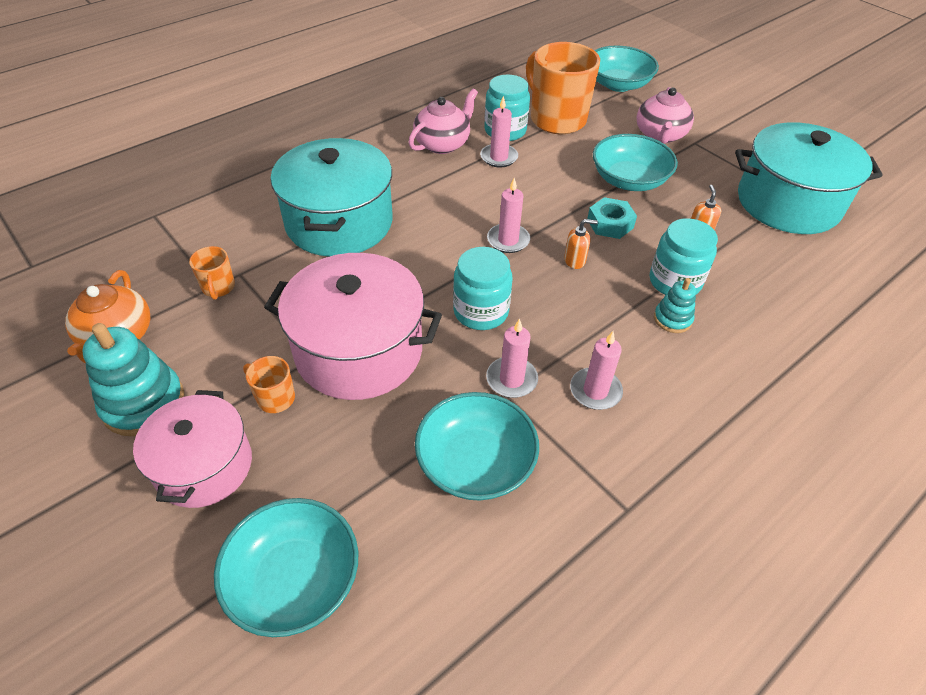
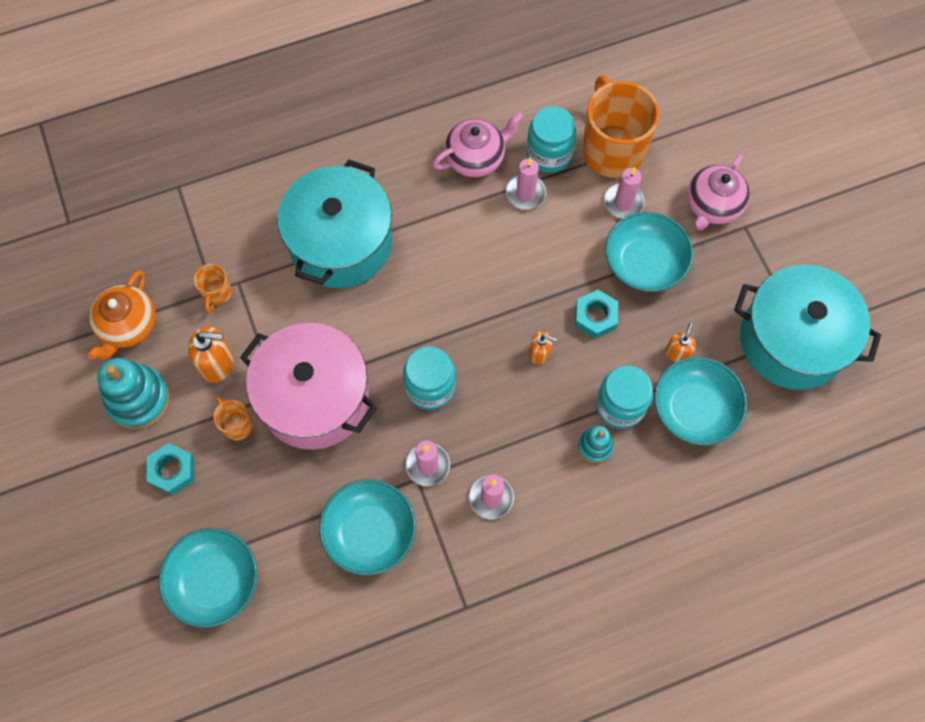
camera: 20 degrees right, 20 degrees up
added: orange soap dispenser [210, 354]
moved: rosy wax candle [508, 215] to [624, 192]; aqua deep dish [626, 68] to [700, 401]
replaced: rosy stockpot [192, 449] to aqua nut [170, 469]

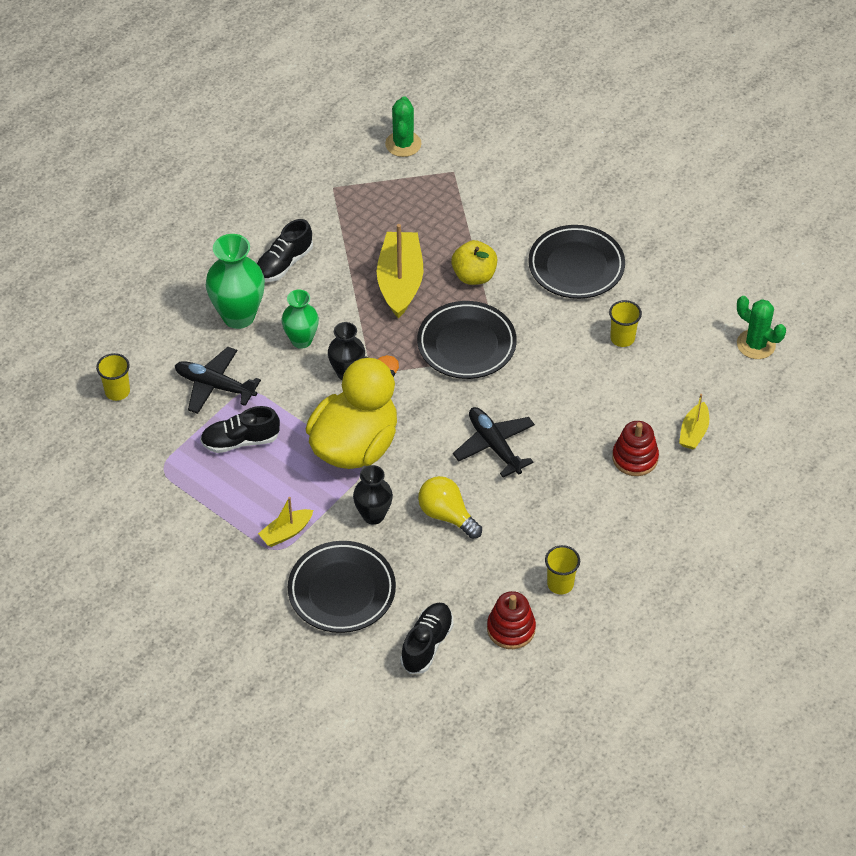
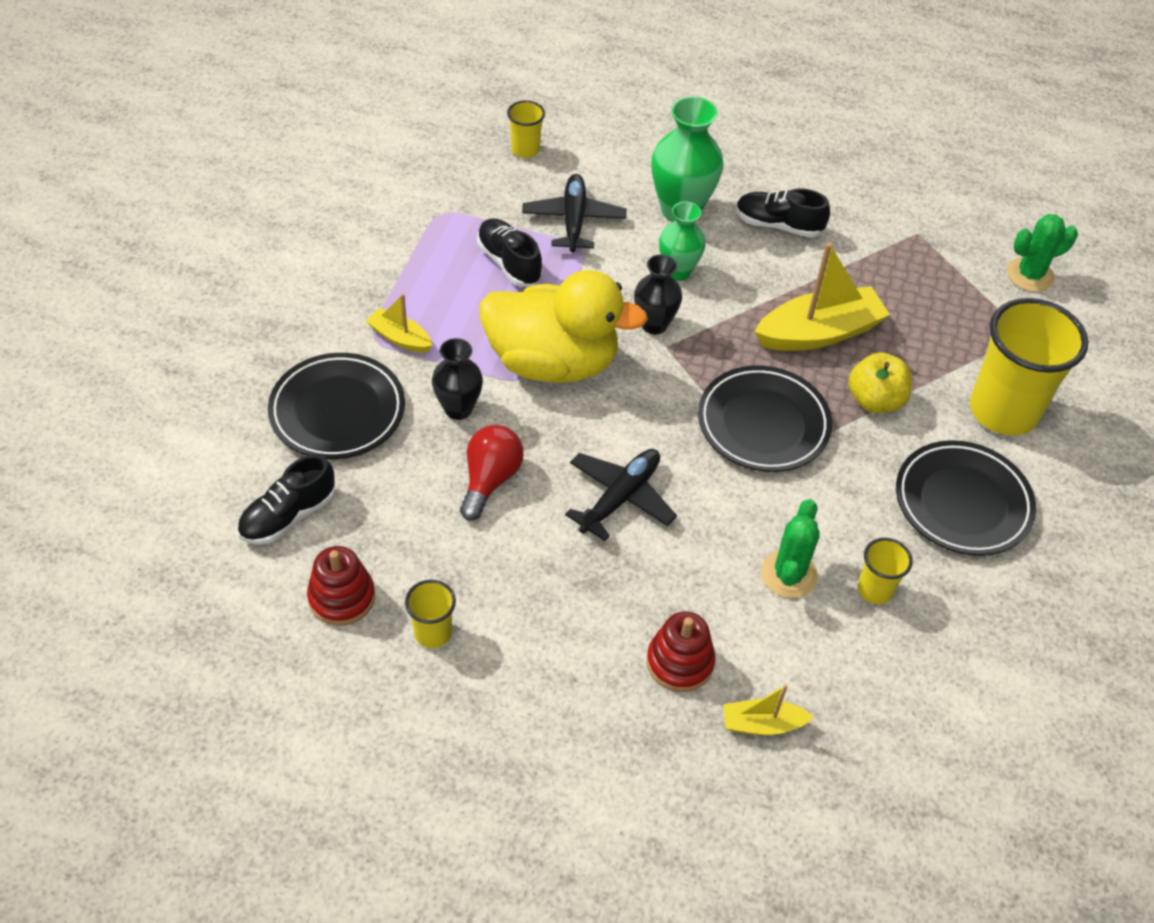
camera: 65 degrees right, 0 degrees up
added: bright yellow tumbler [1029, 367]
moved: leaf-green prickly plant [761, 327] to [790, 548]
recoloured: bright yellow lightbulb [450, 507] to crimson lightbulb [492, 473]
turned: black lace-up shoe [427, 638] = [286, 500] 135 degrees clockwise

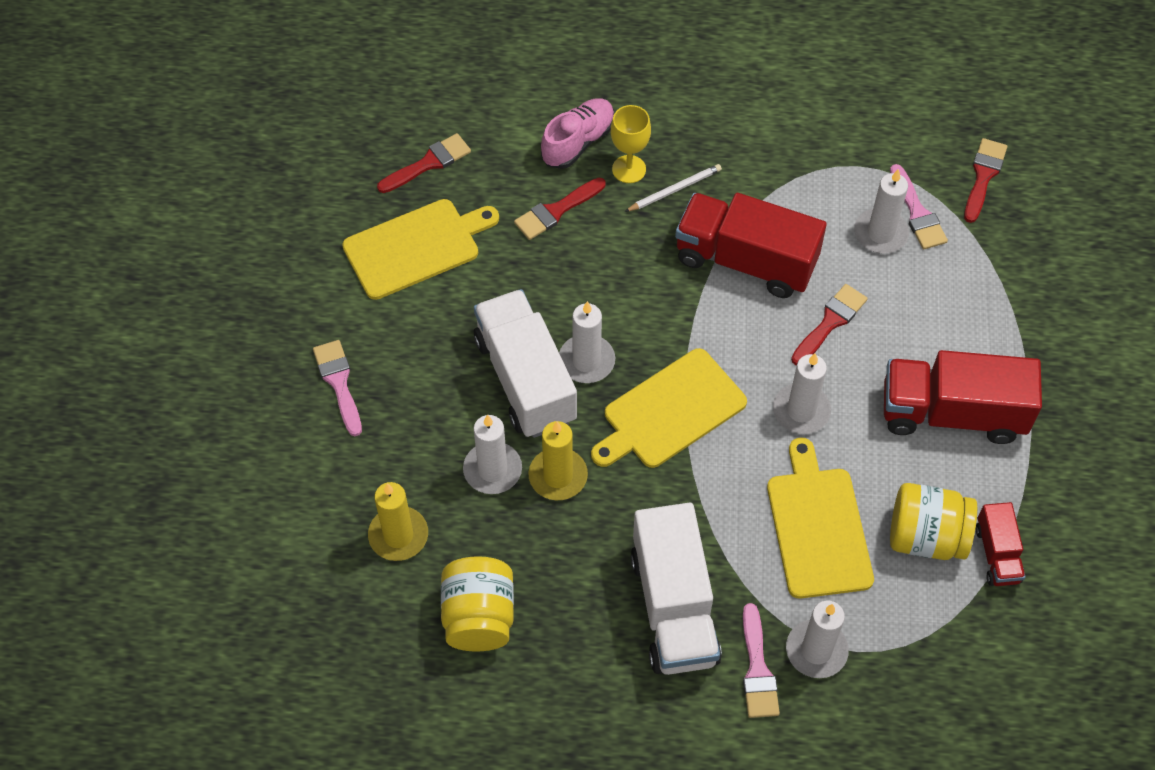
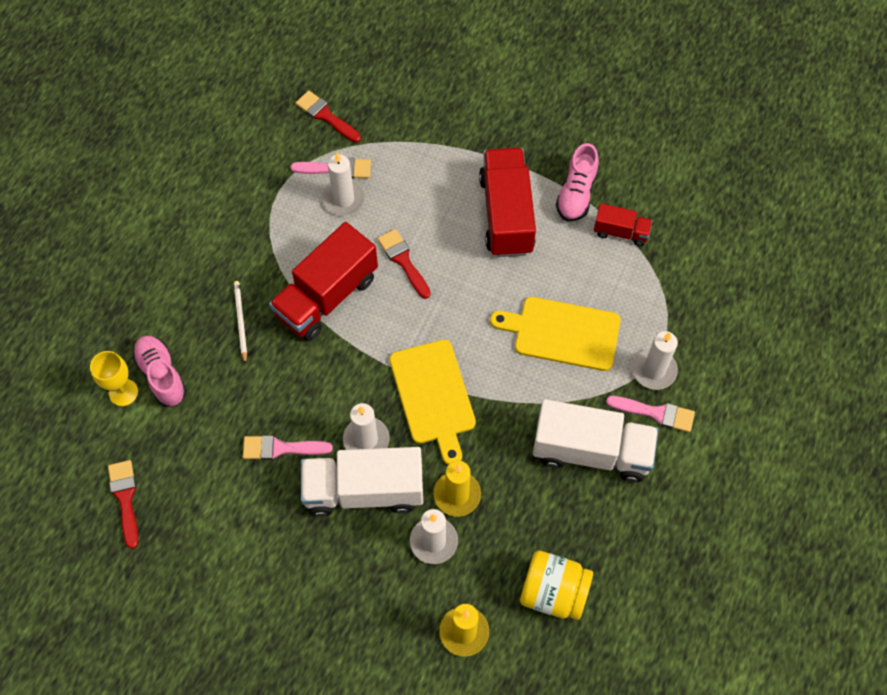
camera: 70 degrees left, 5 degrees up
removed: bright yellow chopping board [420, 249]; crimson paintbrush [560, 209]; white wax candle [802, 393]; bright yellow preserve jar [933, 521]
added: rosy lace-up shoe [577, 182]
moved: bright yellow wine glass [631, 144] to [114, 378]; rosy paintbrush [337, 388] to [288, 447]
turned: crimson lorry [963, 397] = [507, 202] 150 degrees clockwise

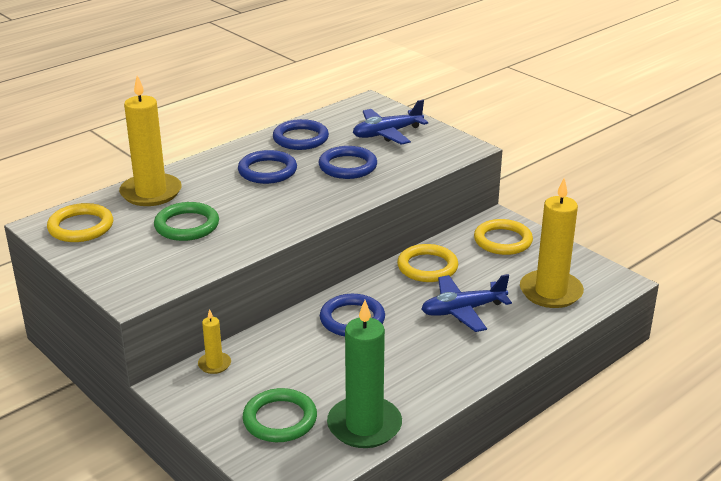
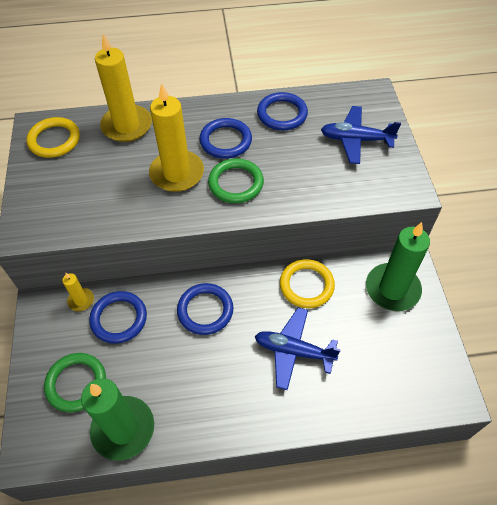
camera: 35 degrees right, 25 degrees up
moved: cobalt torus [348, 162] to [118, 317]; bright yellow wax candle [552, 243] to [176, 137]; leaf-green torus [186, 221] to [236, 180]
replaced: bright yellow torus [503, 237] to leaf-green wax candle [398, 266]

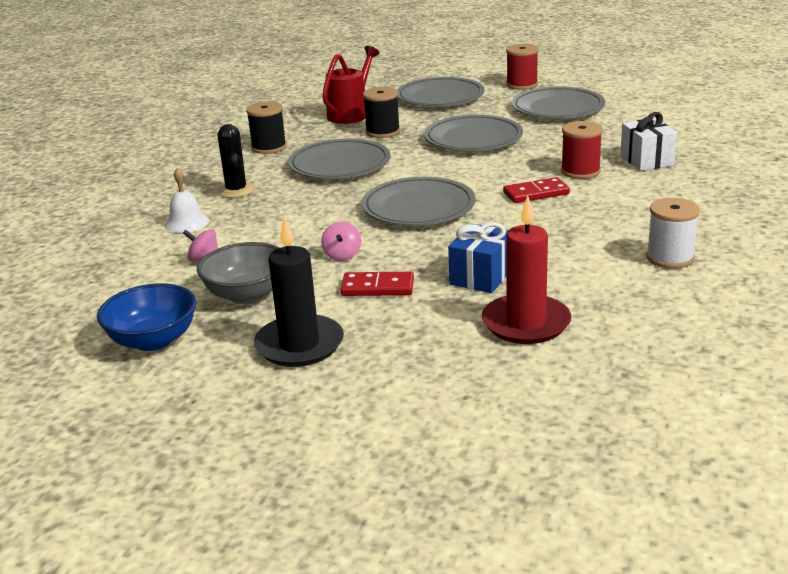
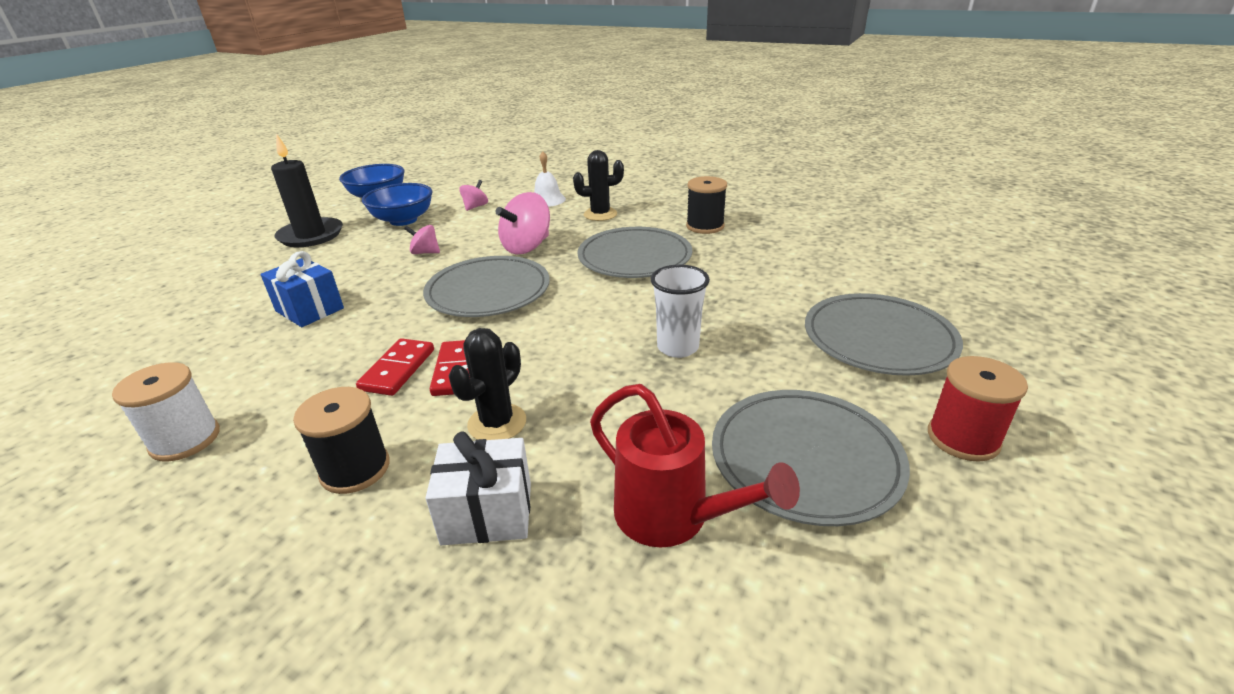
camera: 100 degrees right, 5 degrees up
removed: crimson wax candle [526, 269]
added: rosy spinning top [523, 223]
moved: black bobbin [381, 112] to [341, 440]; crimson domino tile [377, 284] to [395, 367]; crimson watering can [351, 85] to [695, 466]
replaced: crimson bobbin [582, 150] to black prickly plant [487, 384]; gray plate [473, 133] to white tumbler [680, 311]
recoloured: gray deep dish [238, 273] to cobalt deep dish [397, 204]

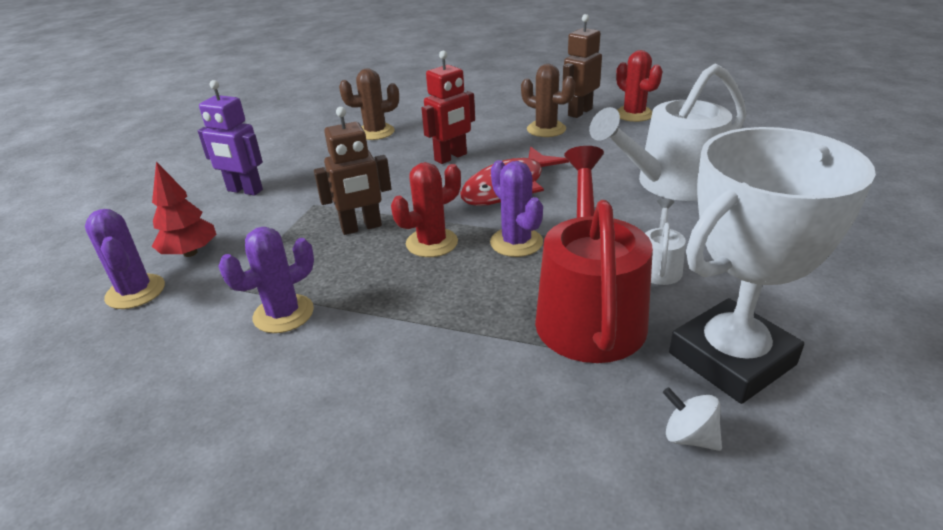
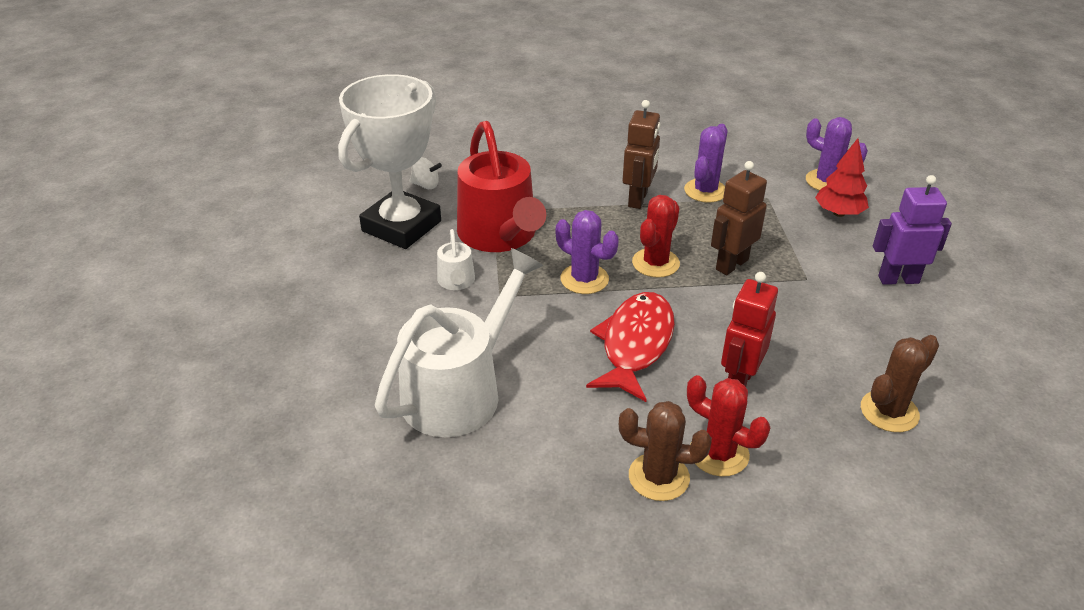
camera: 155 degrees right, 5 degrees up
moved: dark brown toy robot [582, 66] to [641, 154]; crimson prickly plant [639, 86] to [728, 425]

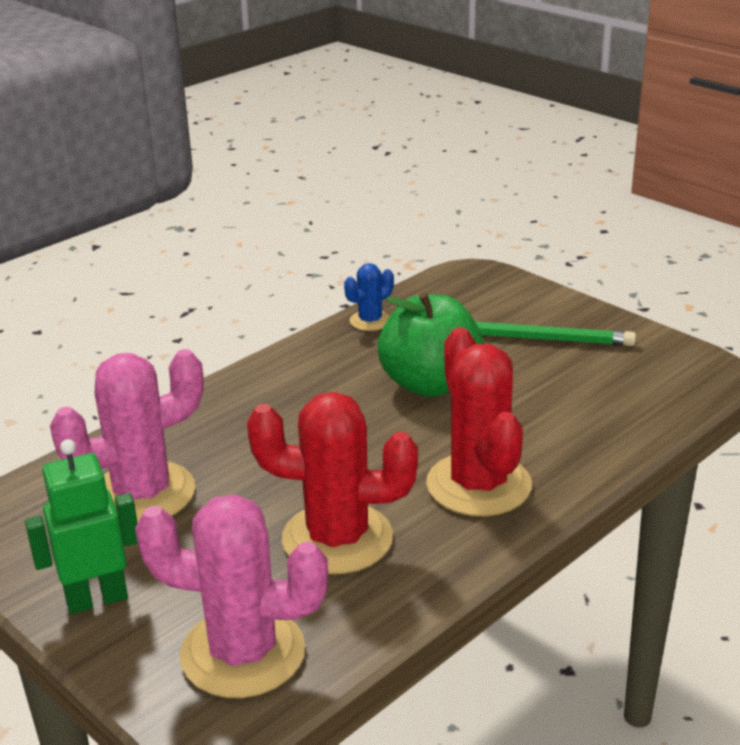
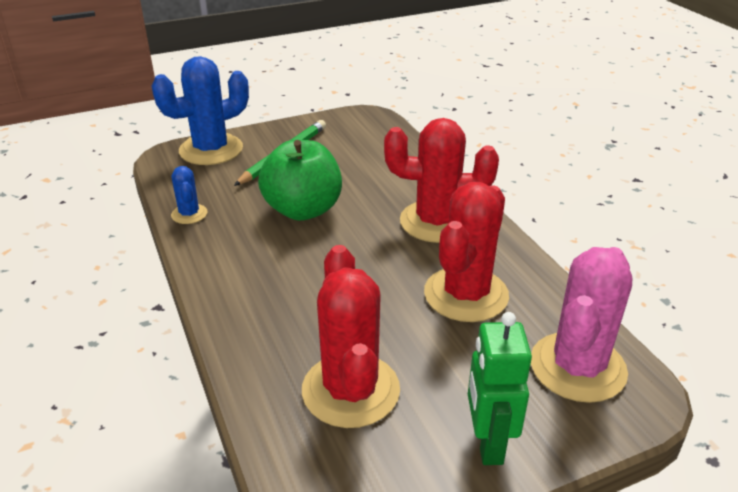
camera: 70 degrees left, 5 degrees up
added: cobalt prickly plant [200, 110]
recoloured: rosy prickly plant [127, 436] to crimson prickly plant [351, 336]

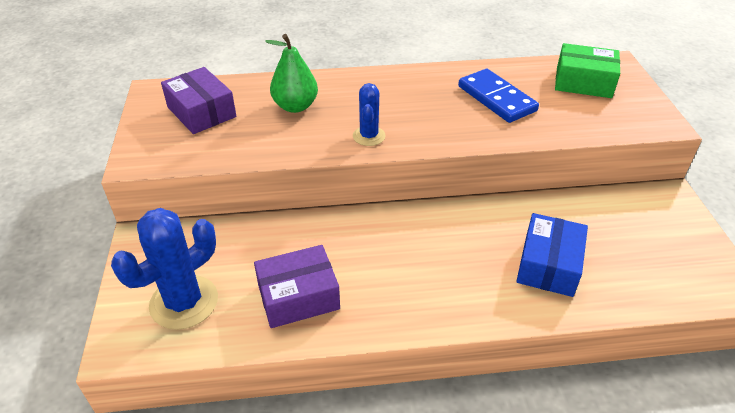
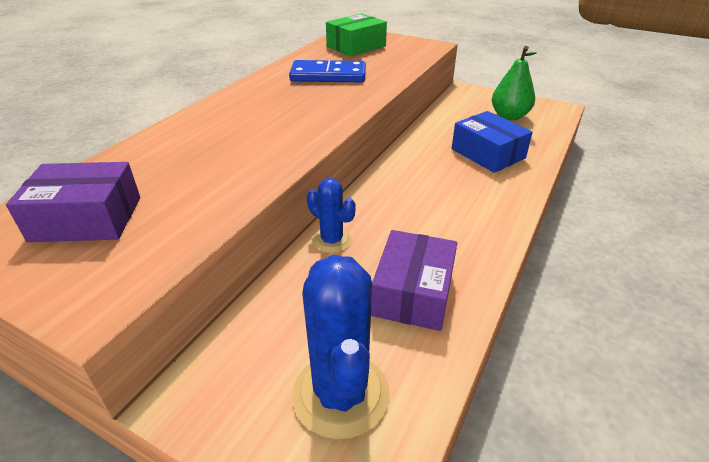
camera: 55 degrees left, 5 degrees down
moved: cobalt prickly plant [369, 114] to [331, 215]; leaf-green pear [291, 73] to [514, 83]

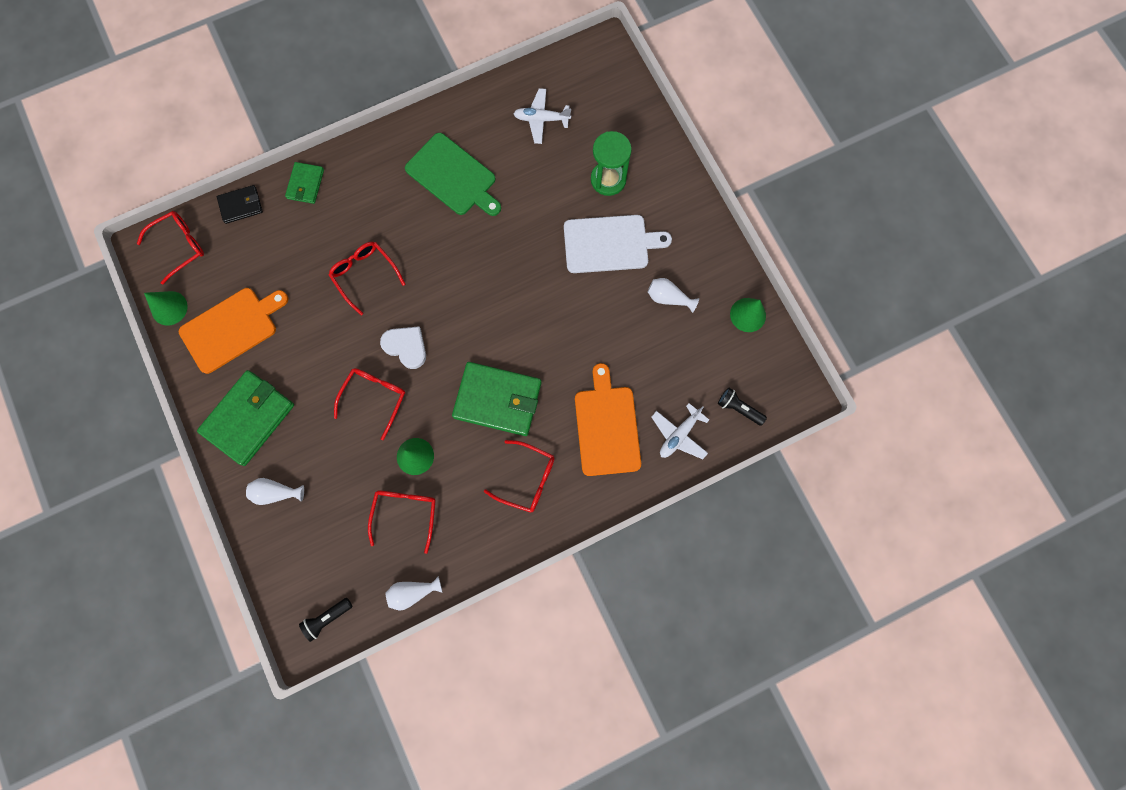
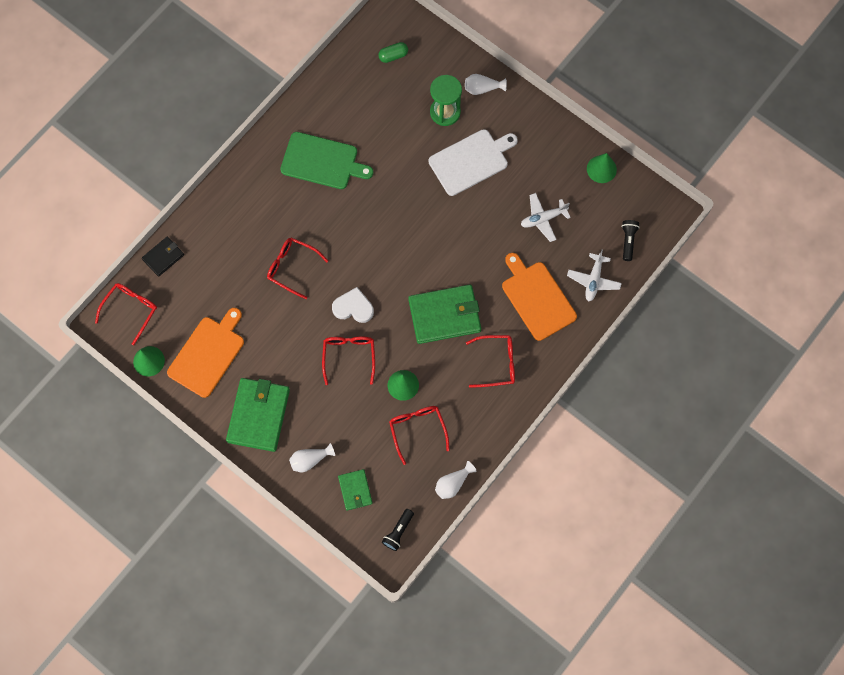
camera: 25 degrees left, 5 degrees down
added: leaf-green pill shape [393, 52]
moved: leaf-green card wallet [304, 183] to [355, 490]; white flower vase [673, 295] to [486, 84]; white toy plane [542, 116] to [546, 217]
turned: black flashlight [742, 407] = [631, 240] 90 degrees clockwise

